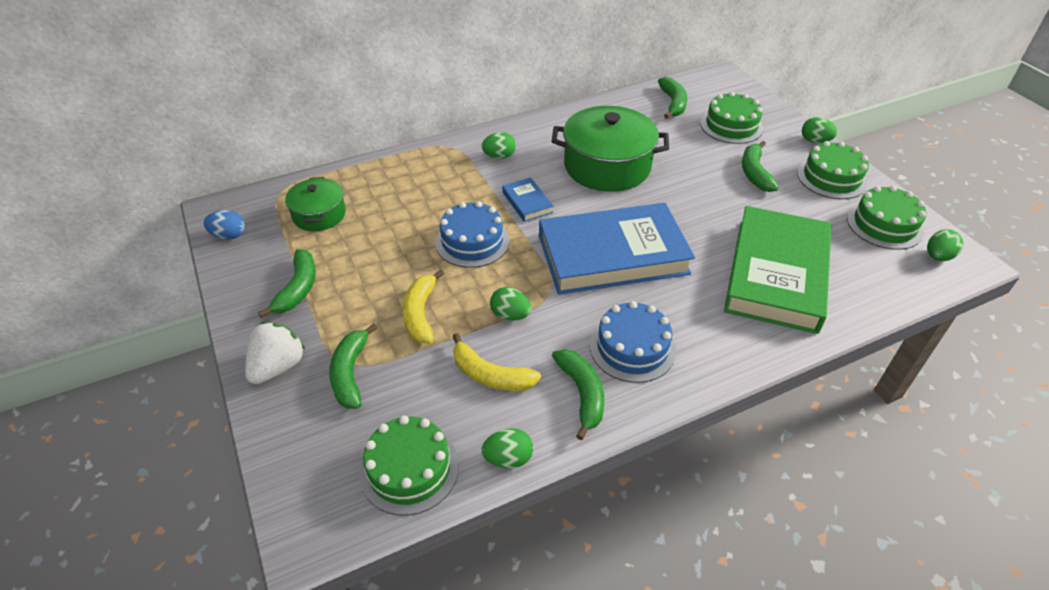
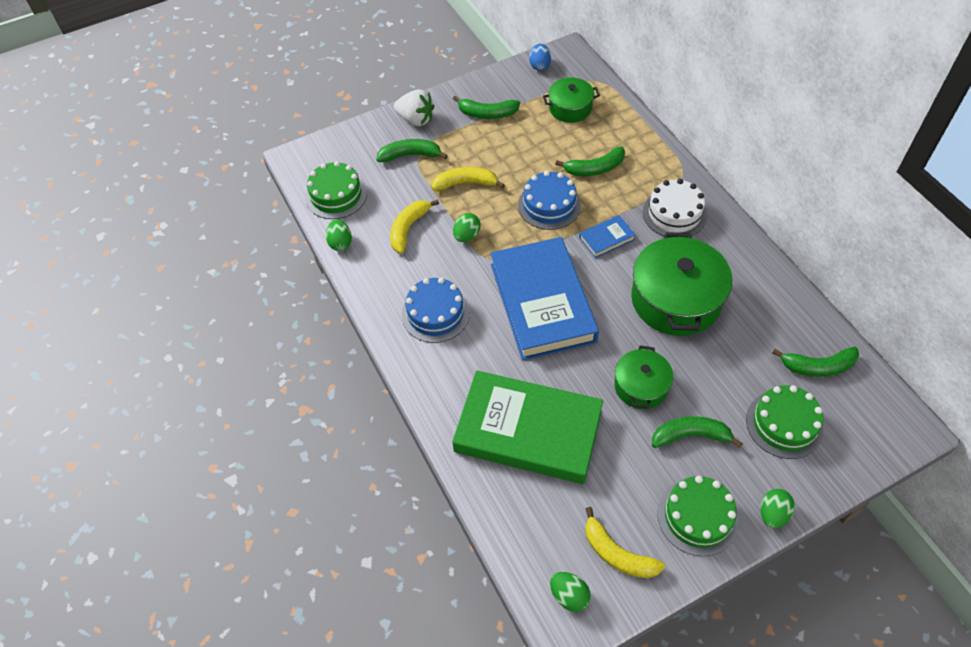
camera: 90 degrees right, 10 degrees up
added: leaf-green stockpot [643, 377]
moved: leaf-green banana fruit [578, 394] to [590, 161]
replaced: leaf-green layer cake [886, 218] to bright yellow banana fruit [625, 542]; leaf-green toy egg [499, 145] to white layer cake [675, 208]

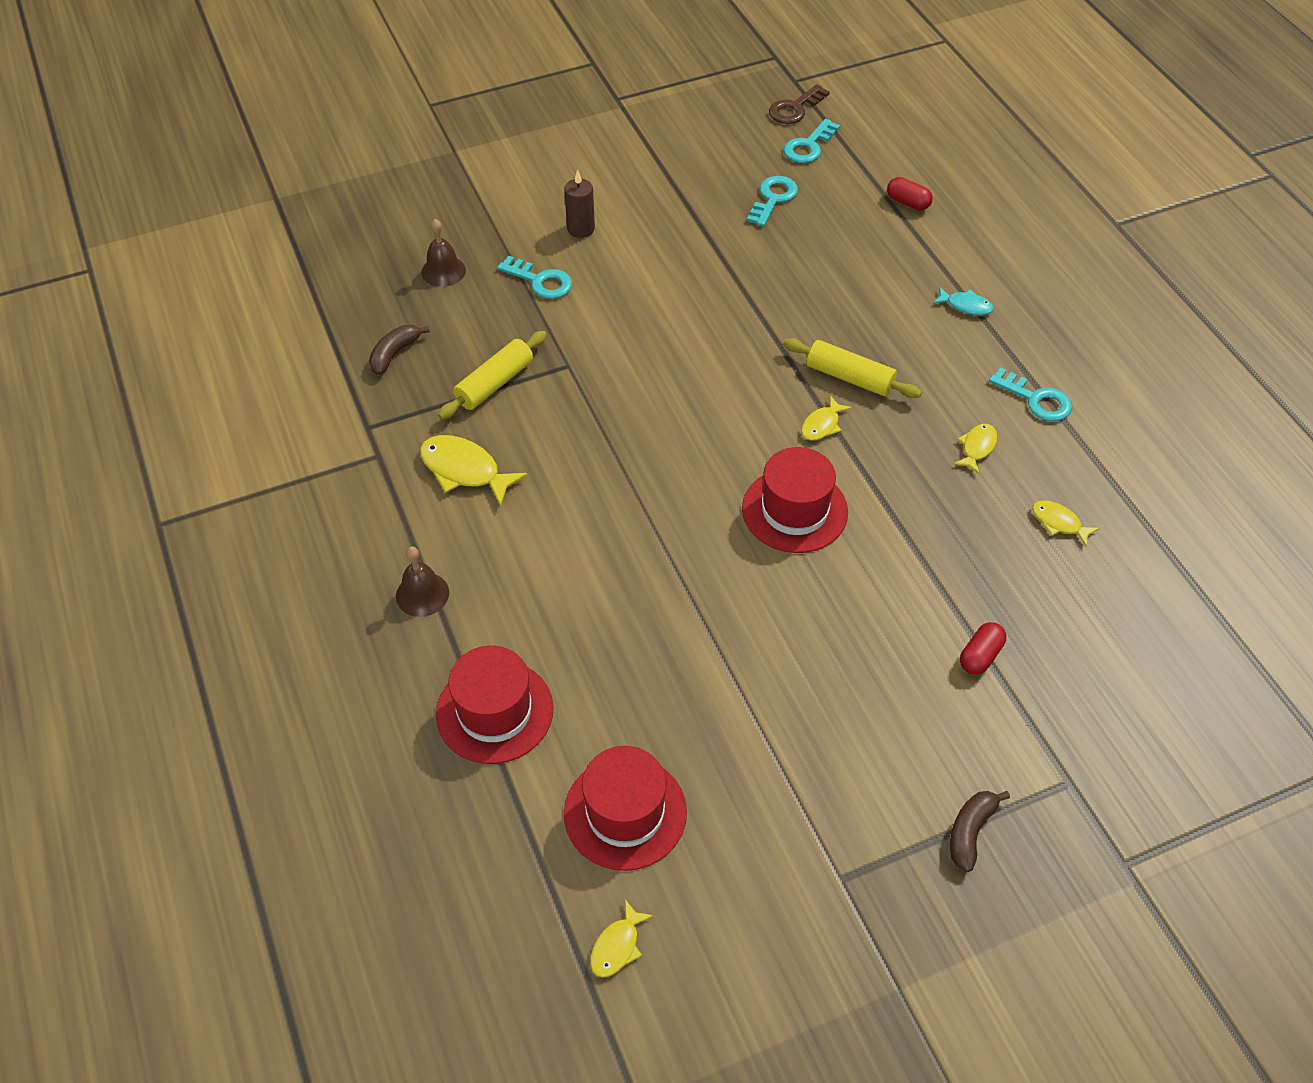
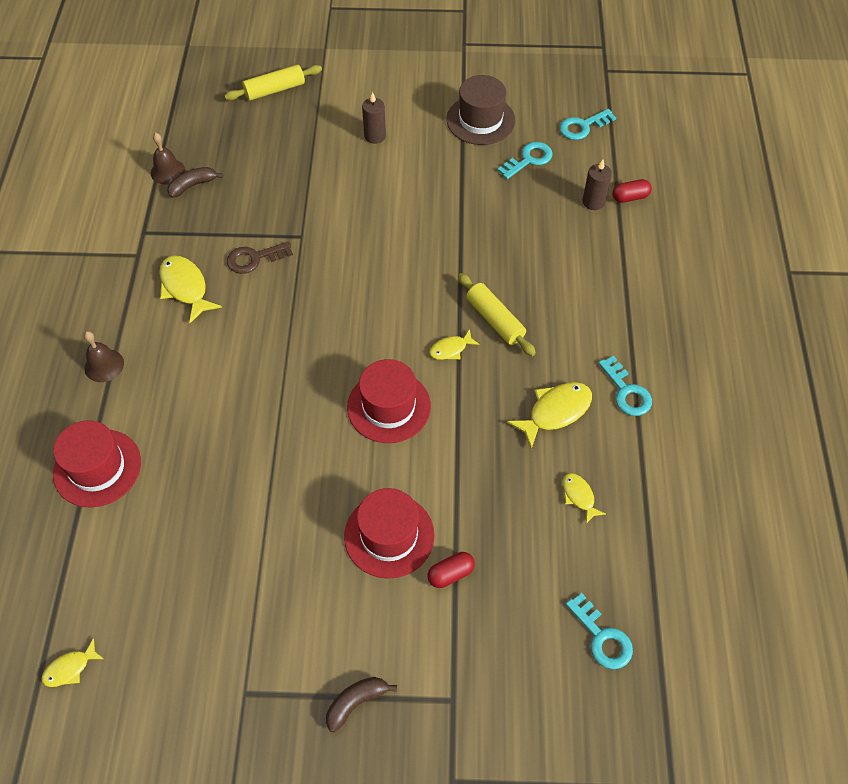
camera: 25 degrees right, 5 degrees up
removed: aqua toy fish [963, 301]
added: dark brown tall hat [481, 110]; dark brown wax candle [597, 185]
moved: dark brown hand bell [444, 253] to [168, 159]; bright yellow pastry roller [492, 375] to [273, 83]; dark brown key [799, 104] to [260, 257]; crimson tall hat [625, 808] to [389, 533]; aqua key [534, 277] to [599, 631]
turned: crimson pill shape [910, 194] = [632, 191] 75 degrees counterclockwise
resized: bright yellow toy fish [975, 449] = [549, 415] x1.73

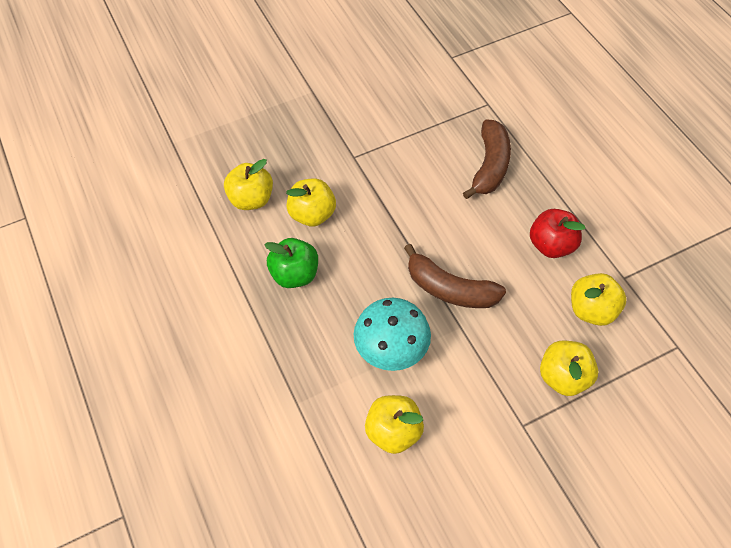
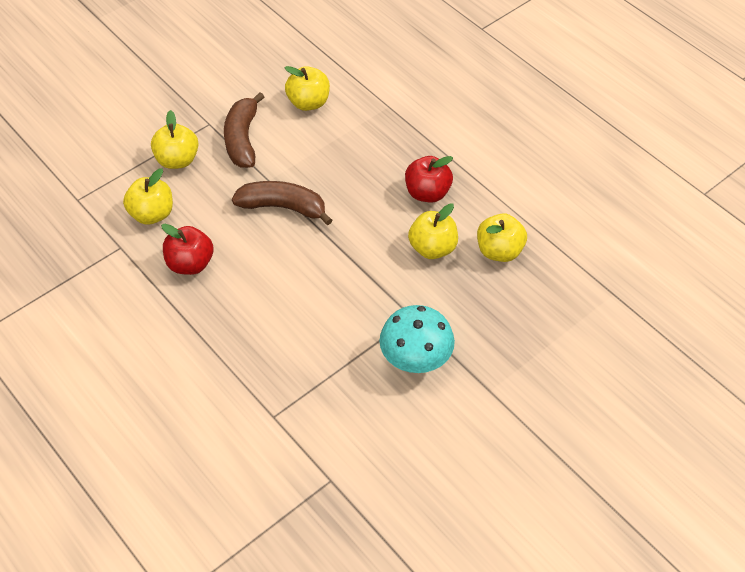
camera: 165 degrees right, 5 degrees down
moved: dark brown banana fruit [487, 159] to [244, 130]; aqua fungus [392, 334] to [417, 339]
recoloured: leaf-green apple fruit [291, 263] to crimson apple fruit [429, 179]

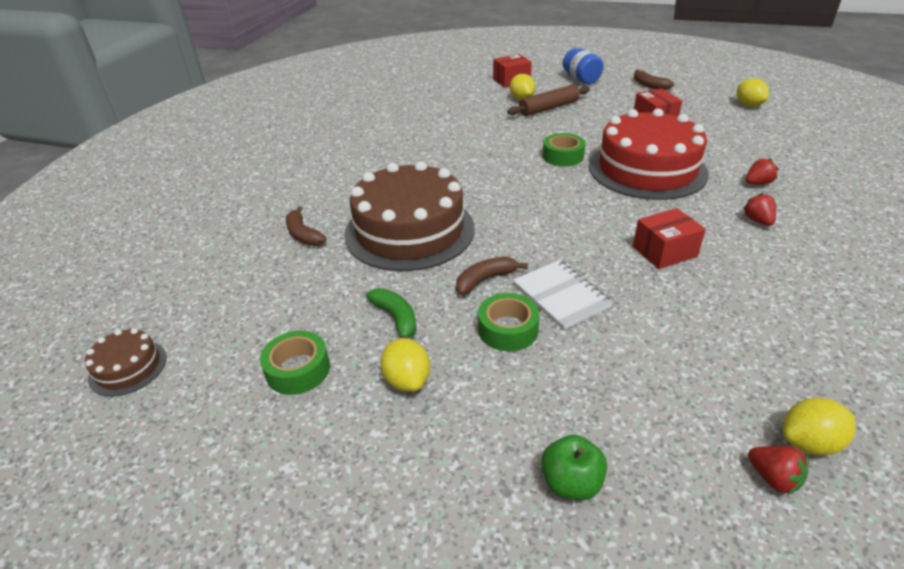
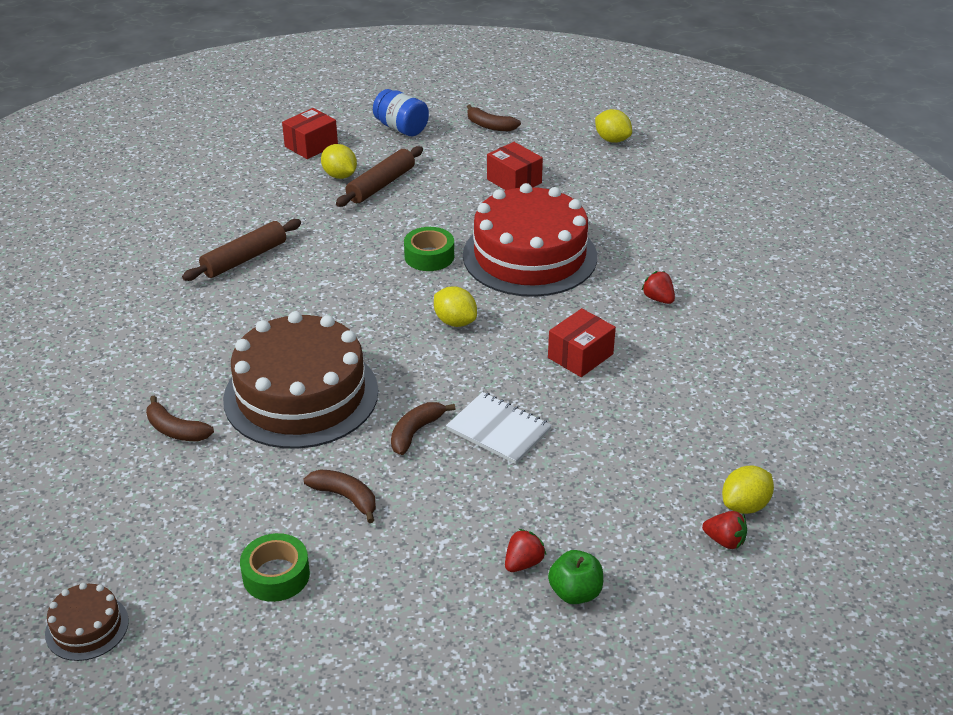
camera: 25 degrees left, 0 degrees up
removed: leaf-green roll of tape [509, 322]
added: dark brown pastry roller [241, 250]
moved: bright yellow lemon [405, 365] to [455, 306]; crimson toy strawberry [762, 171] to [525, 550]
recoloured: leaf-green banana fruit [391, 313] to dark brown banana fruit [340, 496]

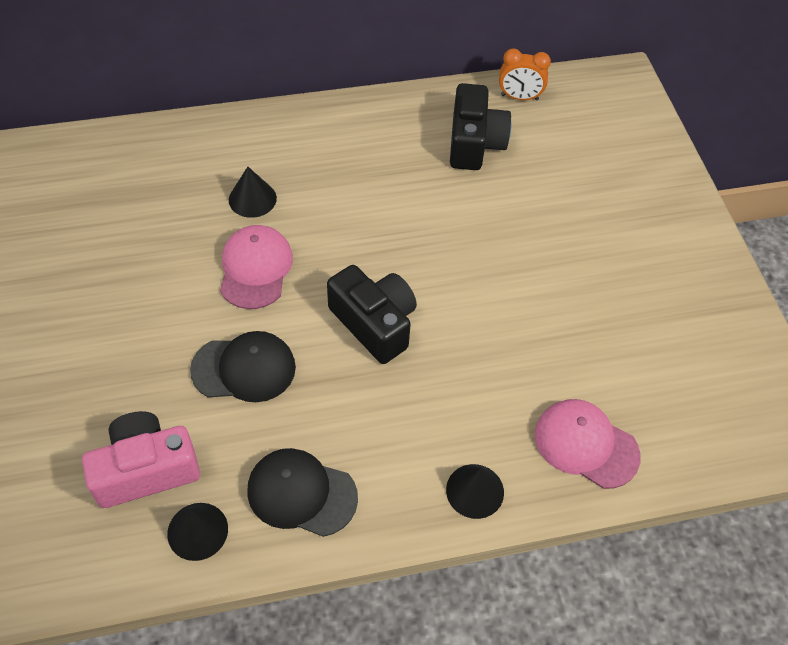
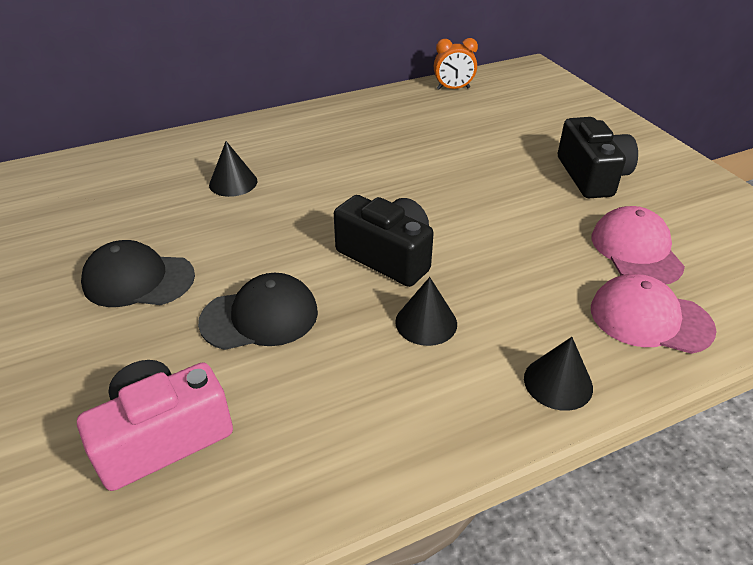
camera: 10 degrees left, 15 degrees down
moved: black cap [302, 492] to [138, 273]; black solid cone [197, 532] to [426, 311]; black compact camera [481, 126] to [598, 157]; rosy cap [256, 267] to [638, 245]

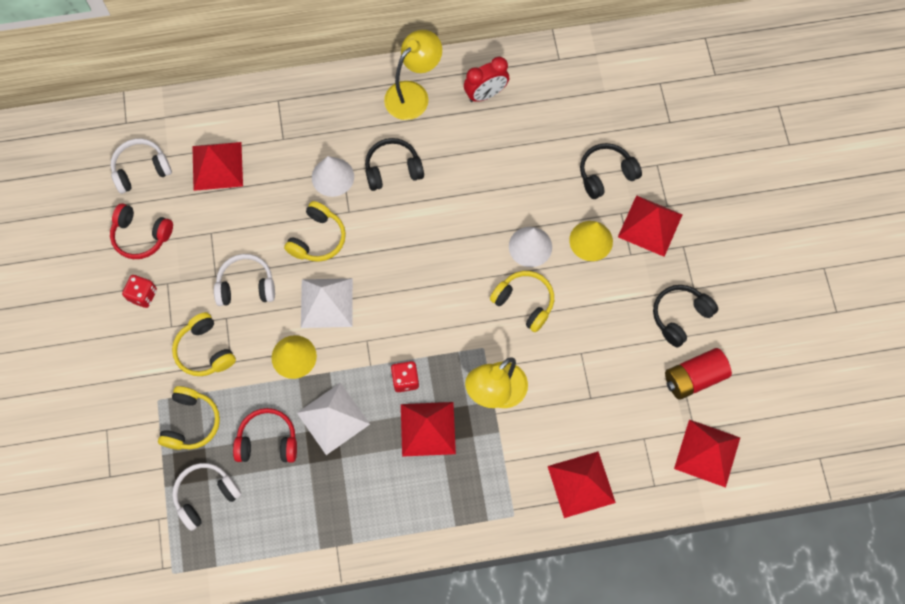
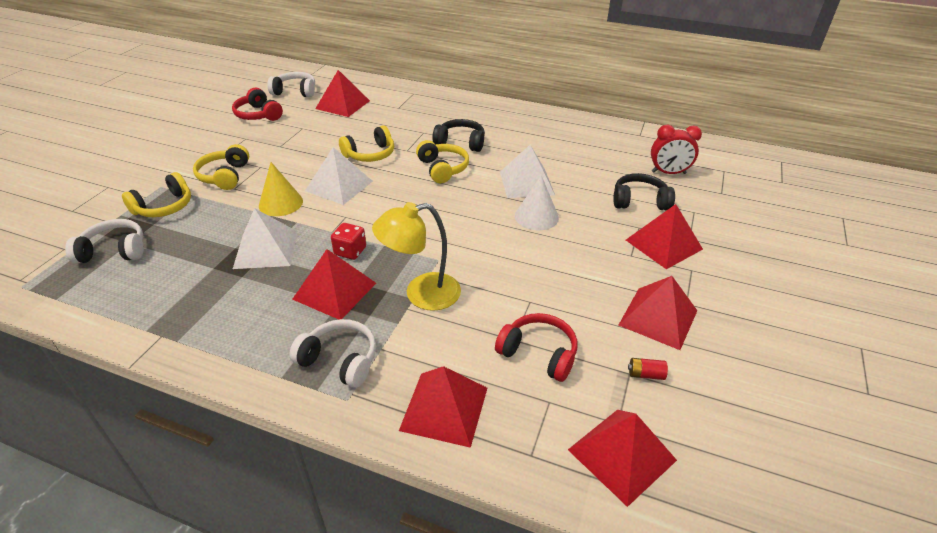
camera: 30 degrees right, 30 degrees down
removed: crimson die [139, 291]; white solid cone [333, 176]; bright yellow lamp [413, 75]; bright yellow solid cone [591, 241]
added: white pyramid [527, 171]
moved: white headset [244, 280] to [332, 353]; bright yellow headset [522, 301] to [442, 161]; crimson headset [265, 435] to [536, 347]; crimson alarm clock [486, 79] to [676, 149]
replaced: black headset [685, 316] to crimson pyramid [658, 313]
resized: crimson battery [698, 374] = [648, 369] x0.45

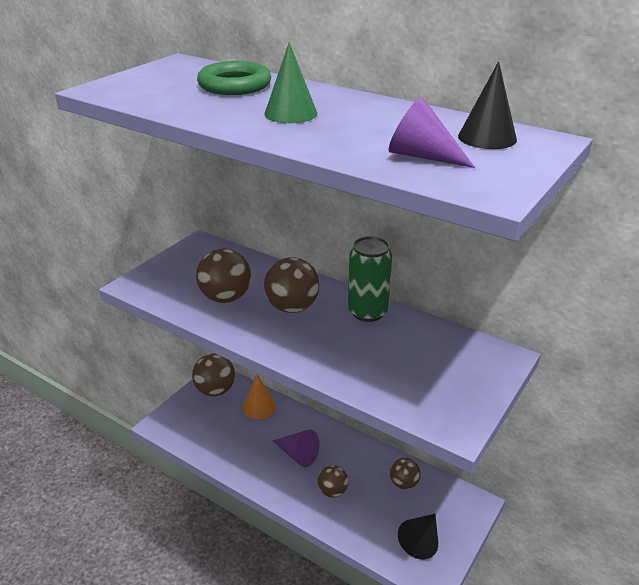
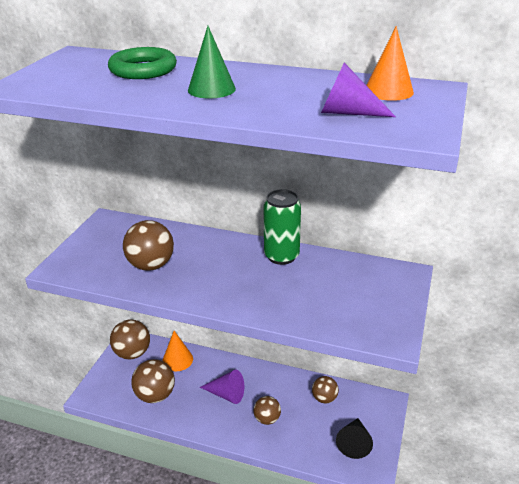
camera: 15 degrees left, 0 degrees up
moved: dark brown sphere [292, 285] to [153, 381]
recoloured: black solid cone [487, 105] to orange solid cone [390, 63]

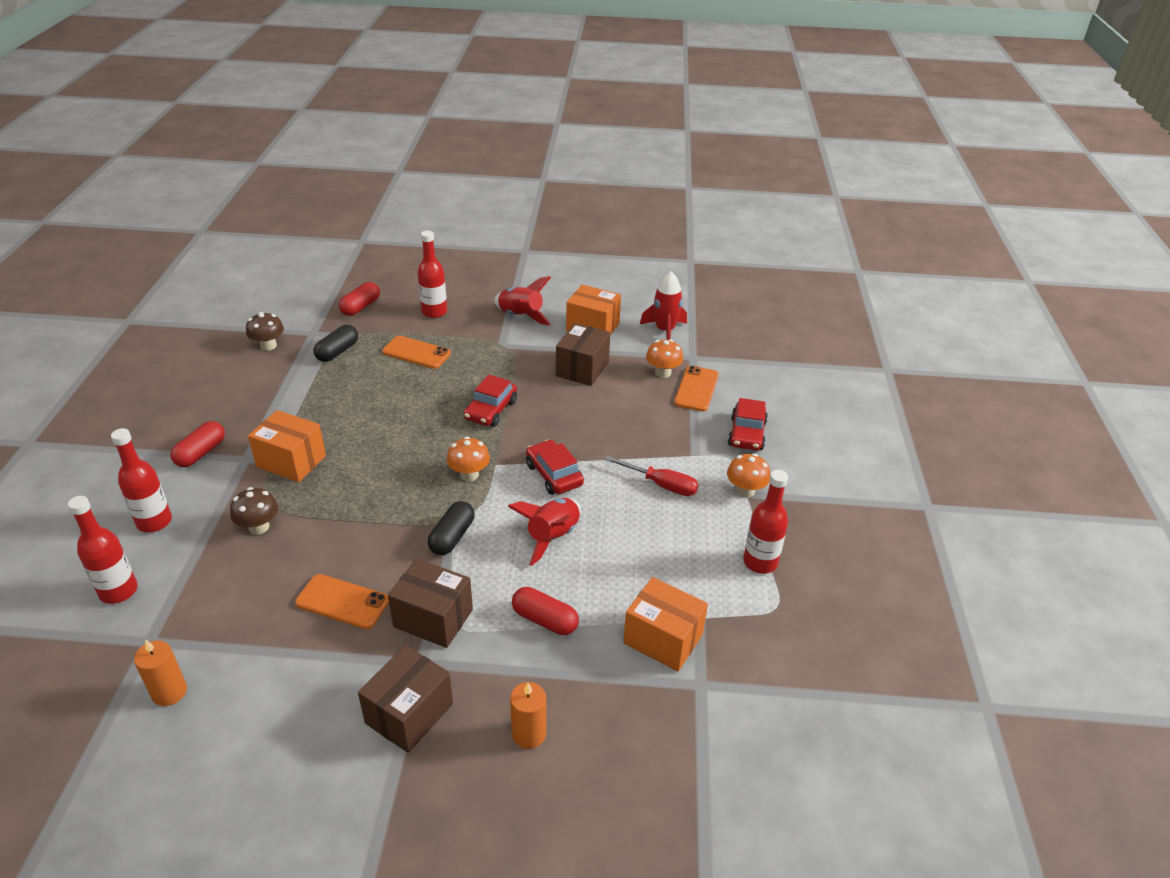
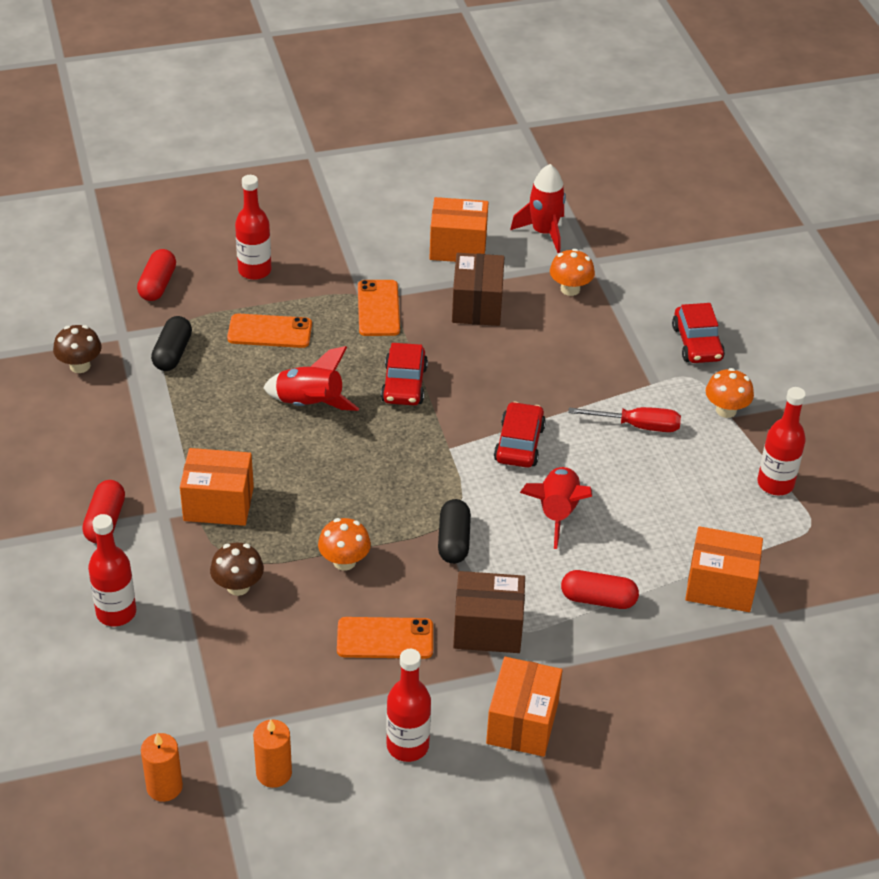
camera: 20 degrees left, 5 degrees up
moved: orange wax candle [528, 715] to [162, 767]; crimson spaceship [522, 300] to [311, 378]; orange fungus [468, 459] to [344, 544]; orange phone [696, 388] to [379, 308]; crimson bottle [103, 550] to [408, 705]
recoloured: dark brown box [405, 699] to orange box [524, 707]
turned: crimson toy car [555, 467] = [520, 435] 60 degrees clockwise

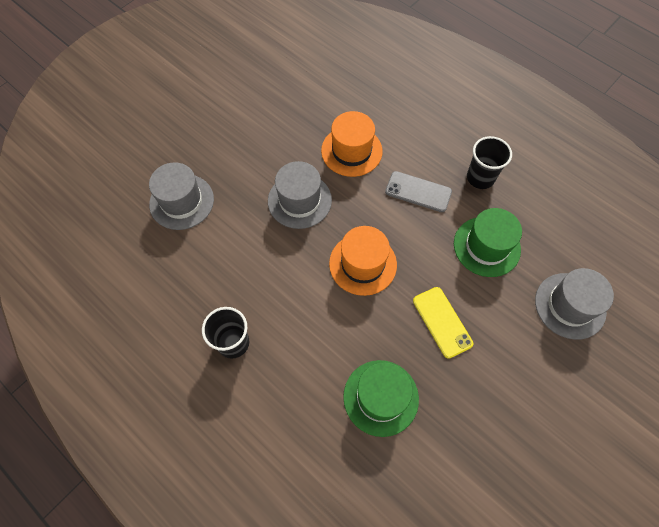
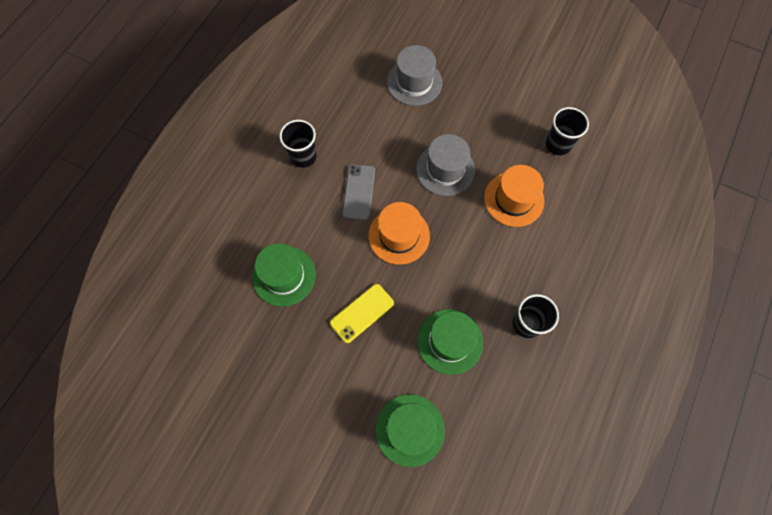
camera: 75 degrees right, 5 degrees up
added: black tumbler [567, 131]
moved: gray phone [418, 191] to [358, 192]
recoloured: gray tall hat [574, 304] to leaf-green tall hat [410, 430]

